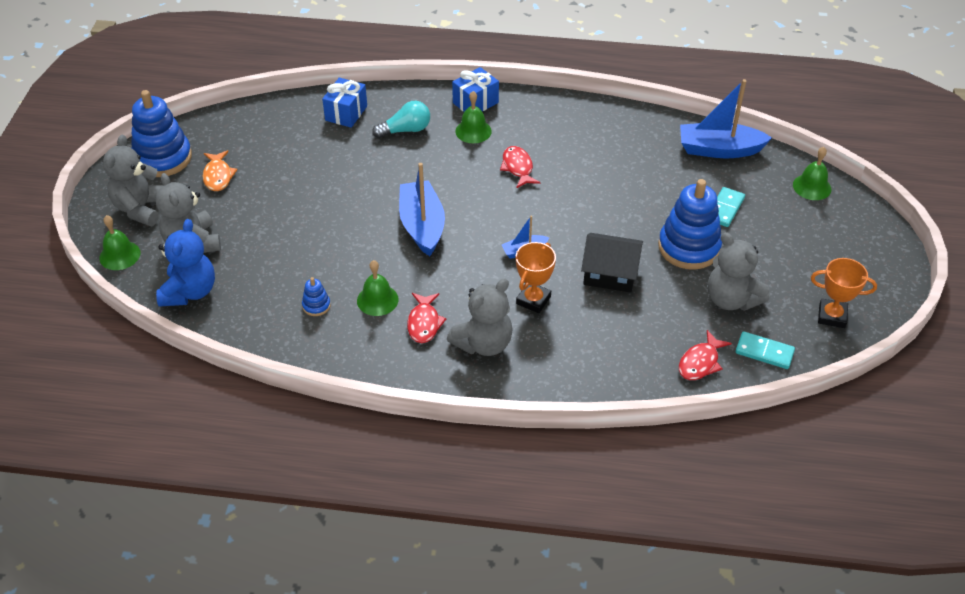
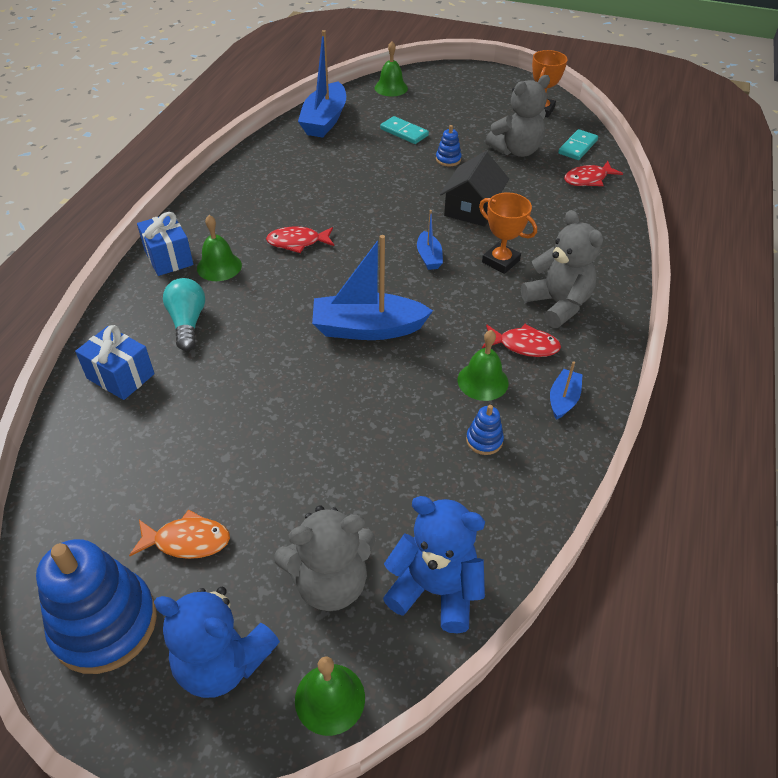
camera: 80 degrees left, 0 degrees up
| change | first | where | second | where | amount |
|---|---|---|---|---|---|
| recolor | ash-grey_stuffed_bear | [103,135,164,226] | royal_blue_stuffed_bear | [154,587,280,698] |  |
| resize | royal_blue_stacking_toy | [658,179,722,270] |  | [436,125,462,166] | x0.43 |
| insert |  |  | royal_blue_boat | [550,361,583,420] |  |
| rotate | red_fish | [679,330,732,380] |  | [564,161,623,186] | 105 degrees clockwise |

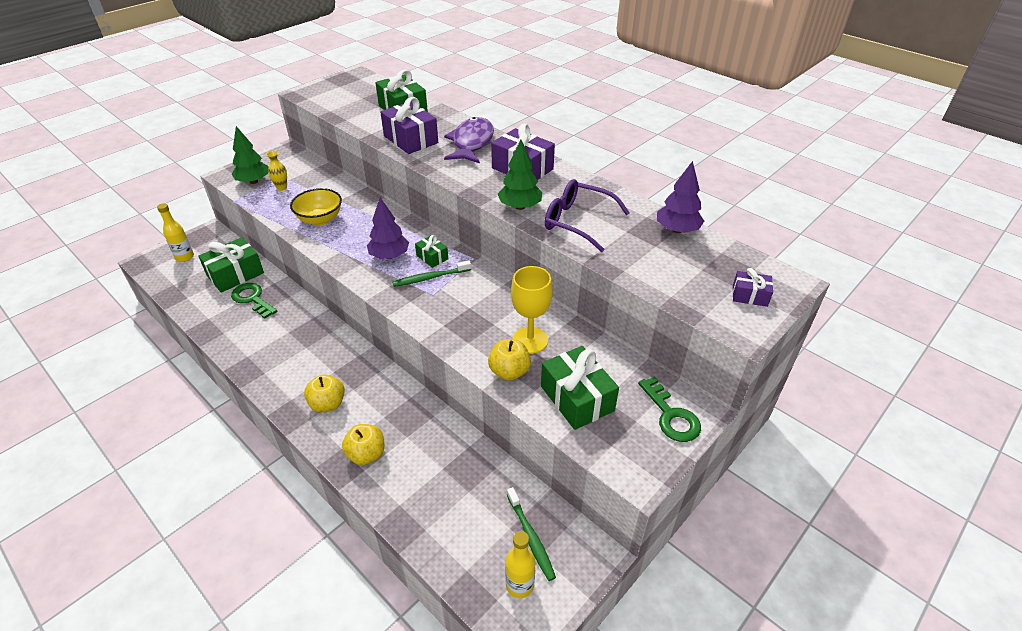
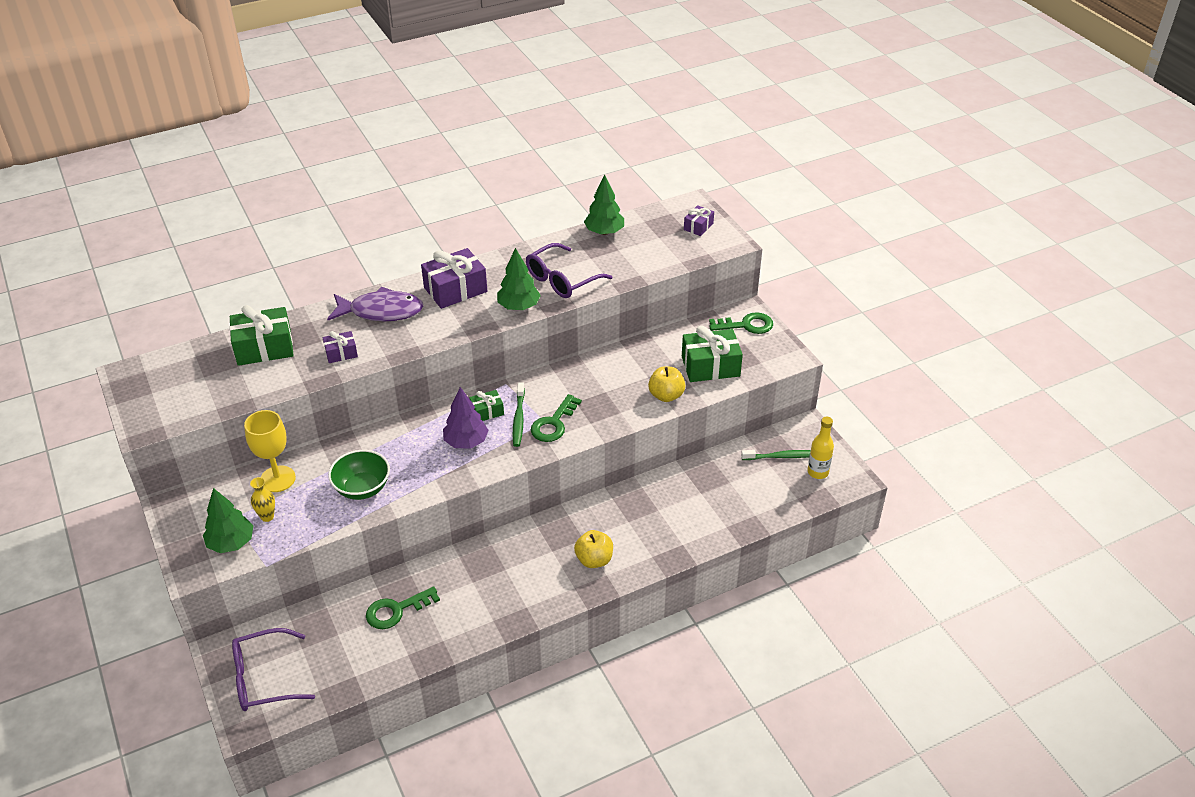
camera: 70 degrees left, 0 degrees up
| change | first | where | second | where | amount |
|---|---|---|---|---|---|
| replace | bright_yellow_bottle | [157,203,194,262] | royal_purple_spectacles | [232,628,315,711] |  |
| move | bright_yellow_goblet | [511,266,553,354] |  | [244,410,296,492] |  |
| resize | royal_purple_present | [380,97,438,154] |  | [323,331,358,363] | x0.53 |
| rotate | royal_purple_fish | [444,117,494,163] |  | [327,286,423,321] | 150 degrees clockwise |
| recolor | bright_yellow_serving_bowl | [290,188,342,225] | green_serving_bowl | [328,450,390,500] |  |
| insert |  |  | green_key | [531,394,582,442] |  |
| recolor | royal_purple_toy_tree | [657,161,704,233] | green_toy_tree | [584,175,624,235] |  |
| delete | green_present | [198,237,264,293] |  |  |  |
| delete | bright_yellow_toy_apple | [342,424,384,465] |  |  |  |

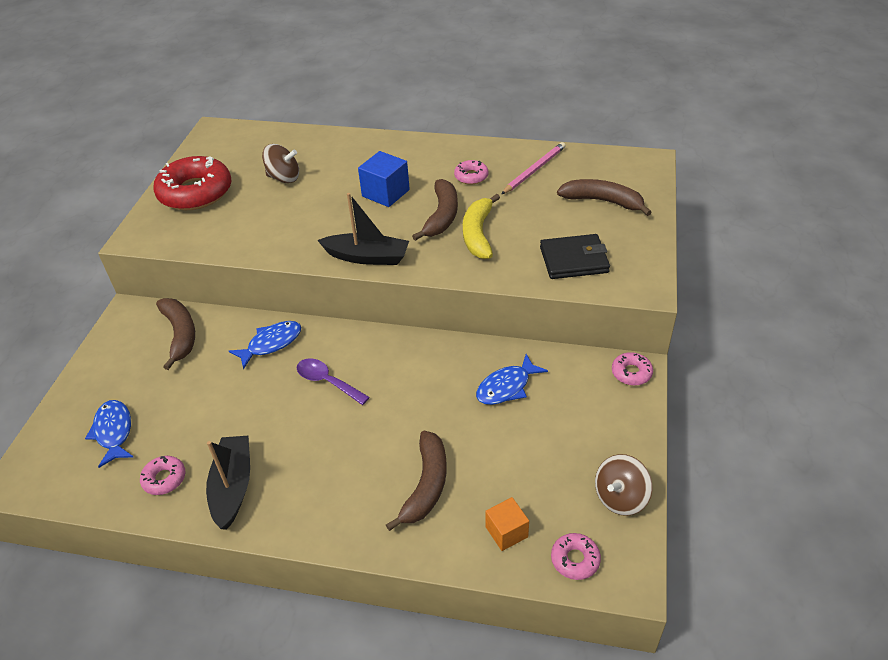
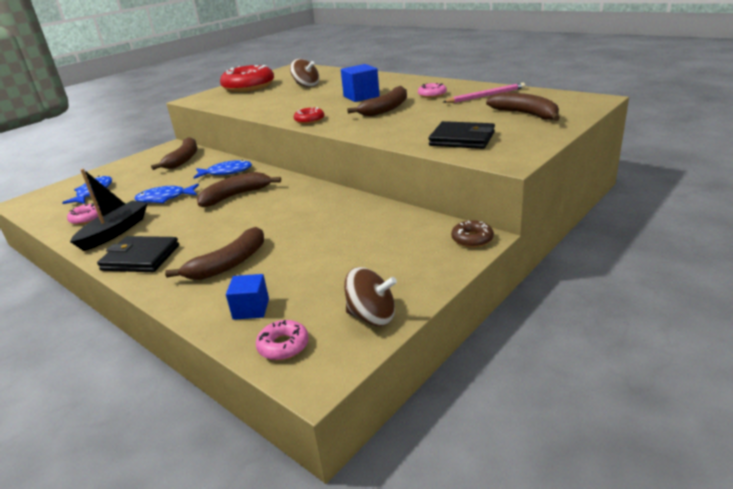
camera: 30 degrees right, 15 degrees down
| change | first | where | second | where | amount |
|---|---|---|---|---|---|
| insert |  |  | black_wallet | [97,236,179,272] |  |
| move | royal_blue_fish | [476,354,548,405] |  | [135,183,199,203] |  |
| replace | royal_purple_spoon | [297,358,370,405] | dark_brown_banana | [197,172,281,207] |  |
| recolor | orange_solid_cube | [485,497,529,551] | royal_blue_solid_cube | [226,274,269,320] |  |
| replace | black_boat | [317,193,409,265] | red_glazed_donut | [294,107,324,124] |  |
| rotate | dark_brown_spinning_top | [595,454,652,516] |  | [344,267,397,326] | 150 degrees counterclockwise |
| recolor | rose-pink_glazed_donut | [612,352,653,386] | dark_brown_glazed_donut | [451,220,494,248] |  |
| delete | bright_yellow_banana | [463,194,500,259] |  |  |  |

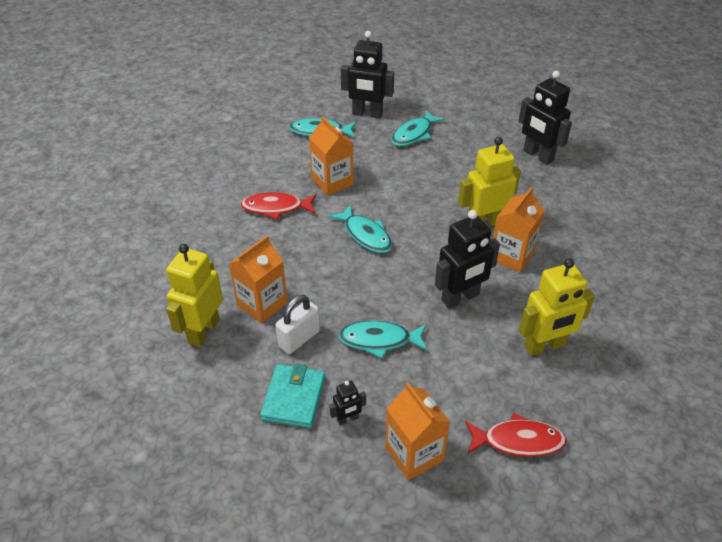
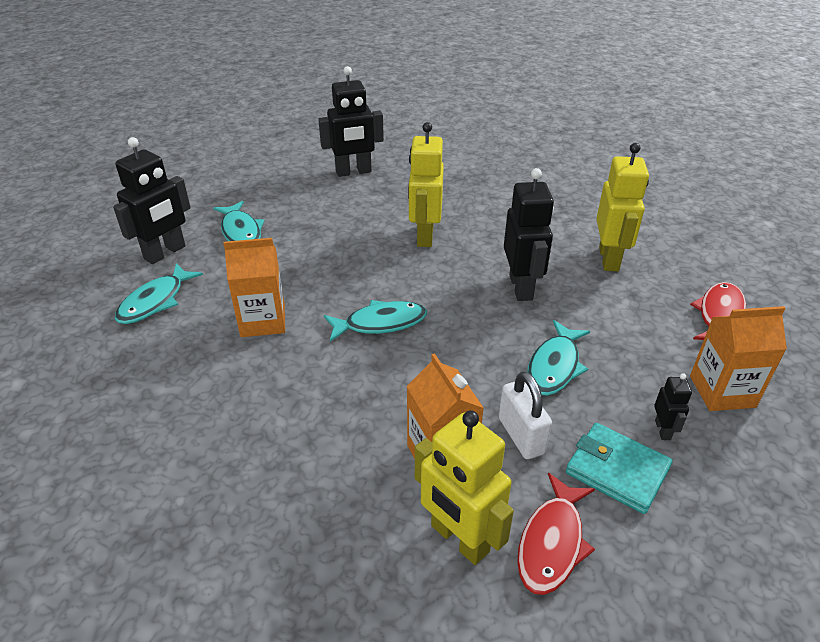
camera: 65 degrees left, 5 degrees down
| change | first | where | second | where | amount |
|---|---|---|---|---|---|
| move | red_fish | [241,192,316,220] |  | [517,473,595,595] |  |
| delete | orange_juice_carton | [493,188,545,273] |  |  |  |

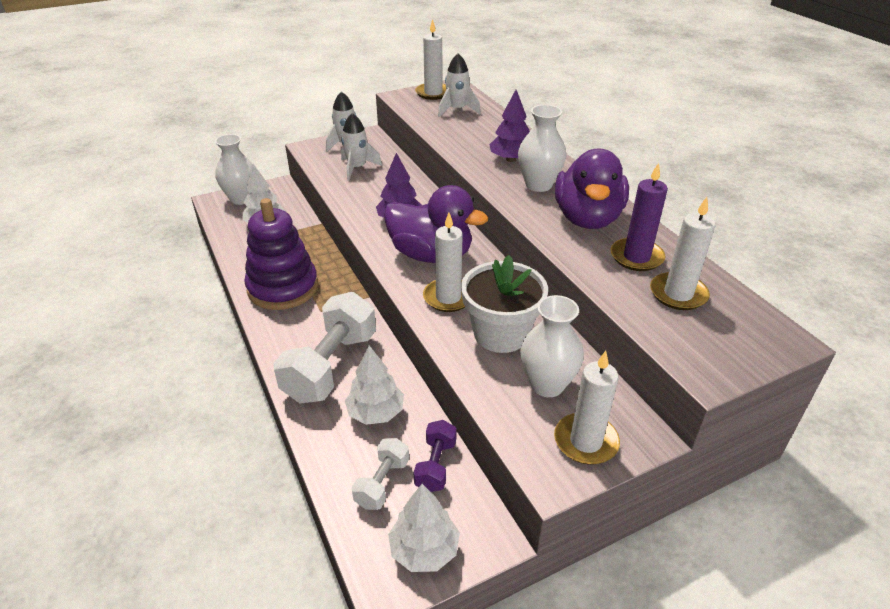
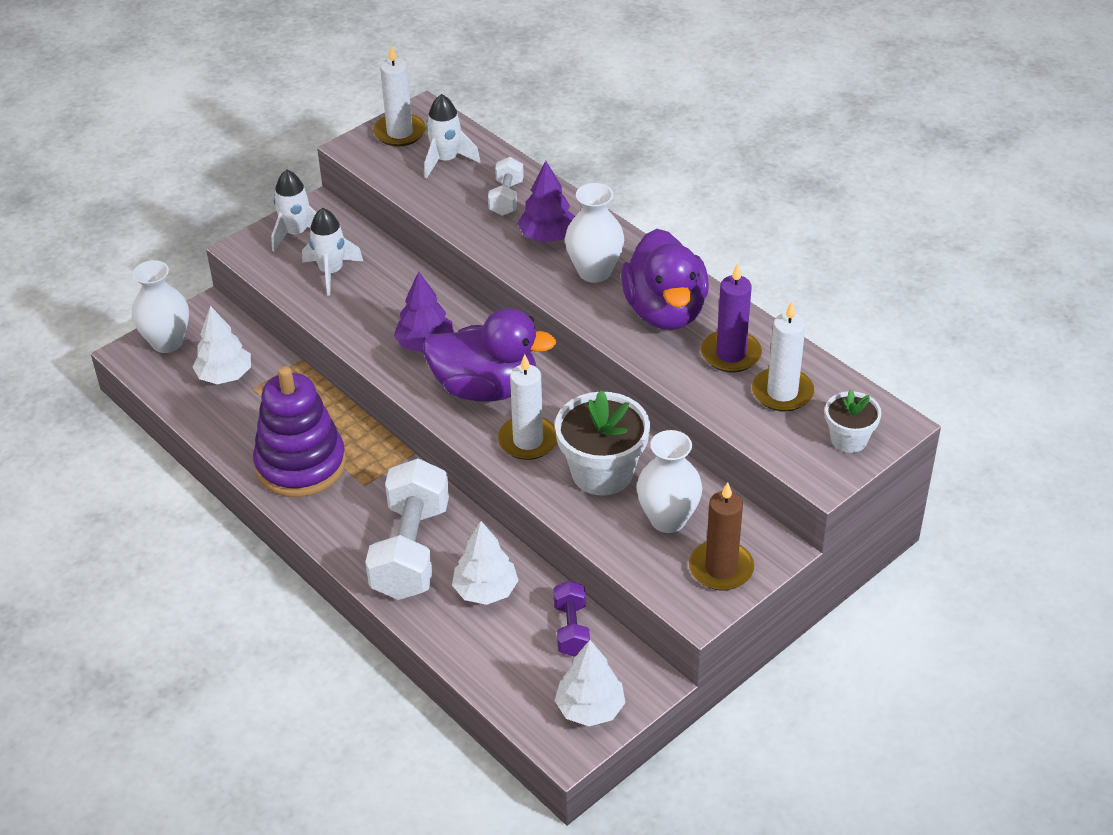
camera: 15 degrees left, 5 degrees up
| change | first | where | second | where | amount |
|---|---|---|---|---|---|
| move | white_hand_weight | [352,438,409,510] |  | [488,157,524,216] |  |
| recolor | white_wax_candle | [554,351,620,465] | dark_brown_wax_candle | [689,482,754,591] |  |
| insert |  |  | white_potted_plant | [825,390,881,453] |  |

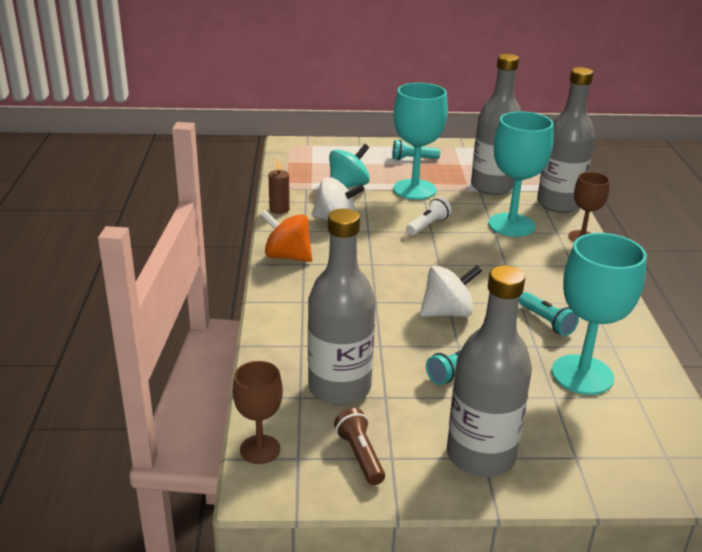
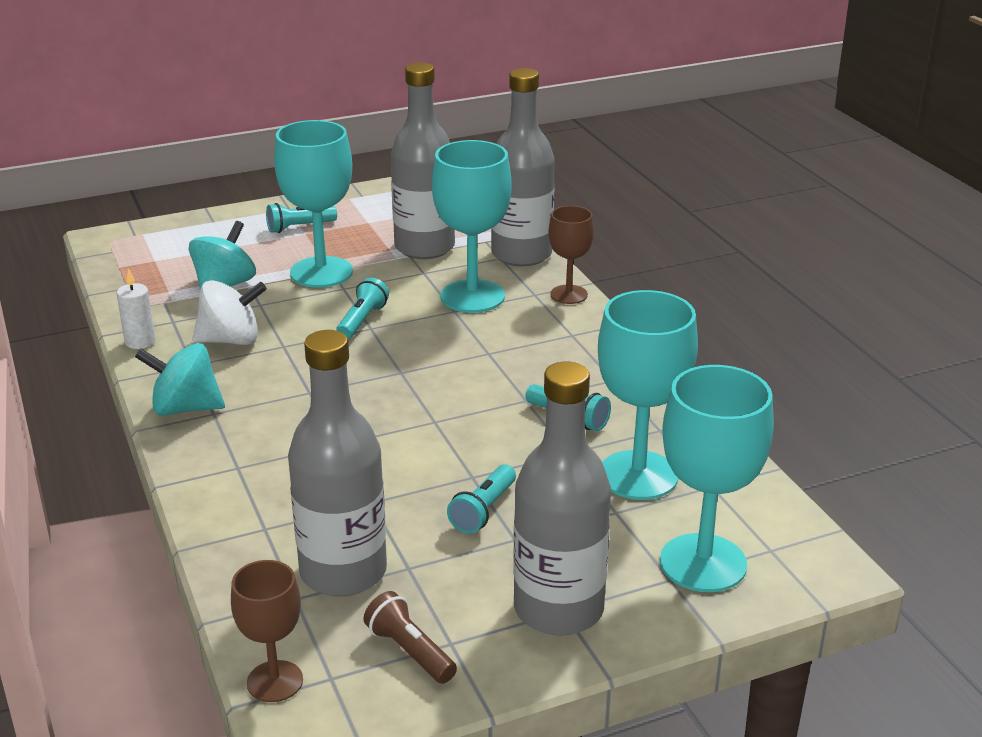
camera: 20 degrees left, 0 degrees up
| change | first | where | second | where | amount |
|---|---|---|---|---|---|
| recolor | dark_brown_wax_candle | [269,158,290,214] | white_wax_candle | [117,268,155,349] |  |
| recolor | orange_spinning_top | [261,210,312,262] | aqua_spinning_top | [135,343,225,416] |  |
| recolor | white_flashlight | [406,197,451,235] | aqua_flashlight | [336,277,389,339] |  |
| insert |  |  | aqua_goblet | [660,365,774,592] |  |
| delete | white_spinning_top | [420,265,482,317] |  |  |  |

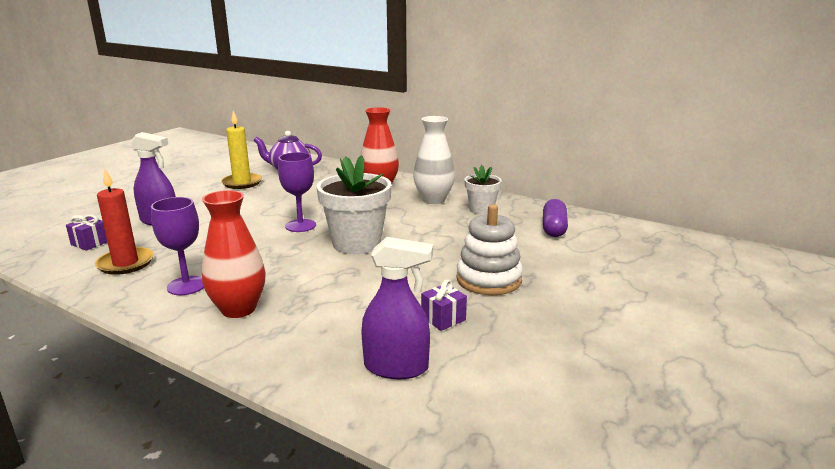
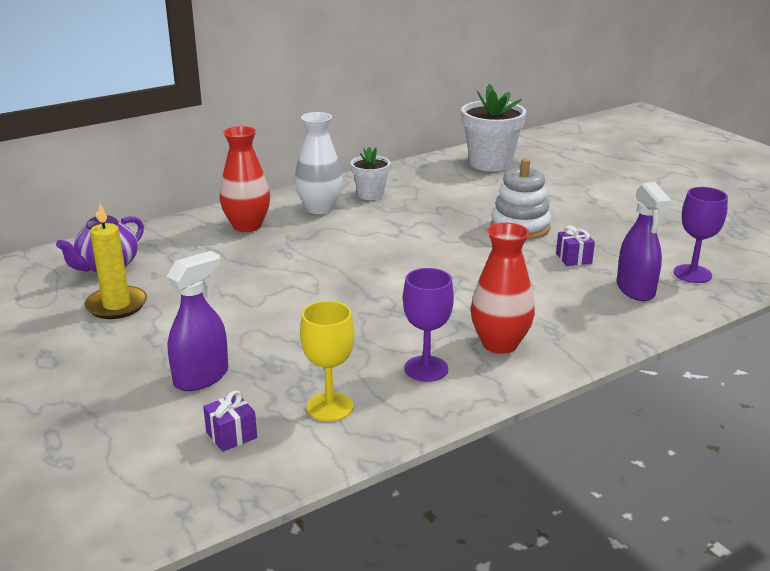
camera: 65 degrees left, 5 degrees up
| change | first | where | second | where | amount |
|---|---|---|---|---|---|
| replace | red_wax_candle | [95,169,154,275] | bright_yellow_goblet | [300,301,355,422] |  |
| move | white_potted_plant | [316,155,392,254] |  | [461,84,526,172] |  |
| rotate | royal_purple_sprayer | [361,237,433,379] |  | [617,182,672,301] | 135 degrees clockwise |
| move | royal_purple_goblet | [278,152,316,232] |  | [674,187,728,283] |  |
| delete | royal_purple_pill | [543,199,568,237] |  |  |  |

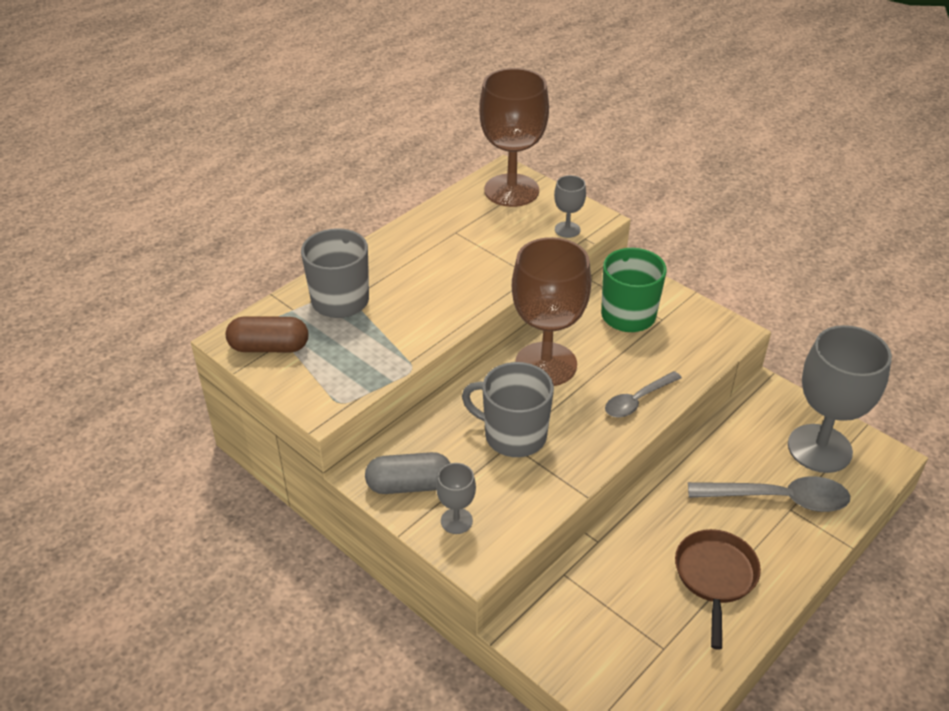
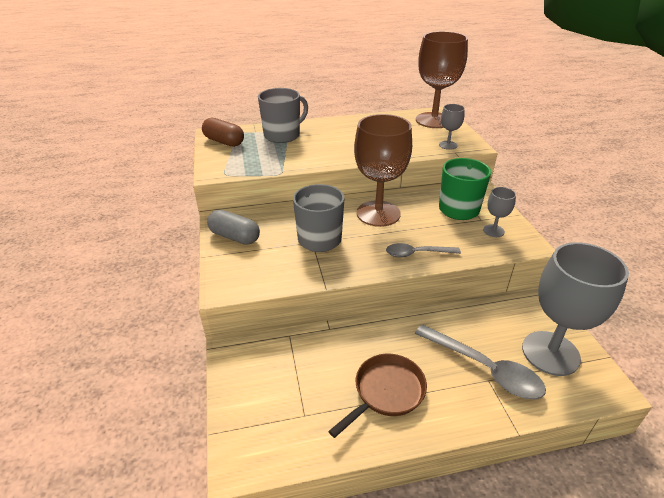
camera: 35 degrees right, 5 degrees down
| change | first | where | second | where | amount |
|---|---|---|---|---|---|
| move | ash-grey_goblet | [436,463,476,534] |  | [483,187,516,237] |  |

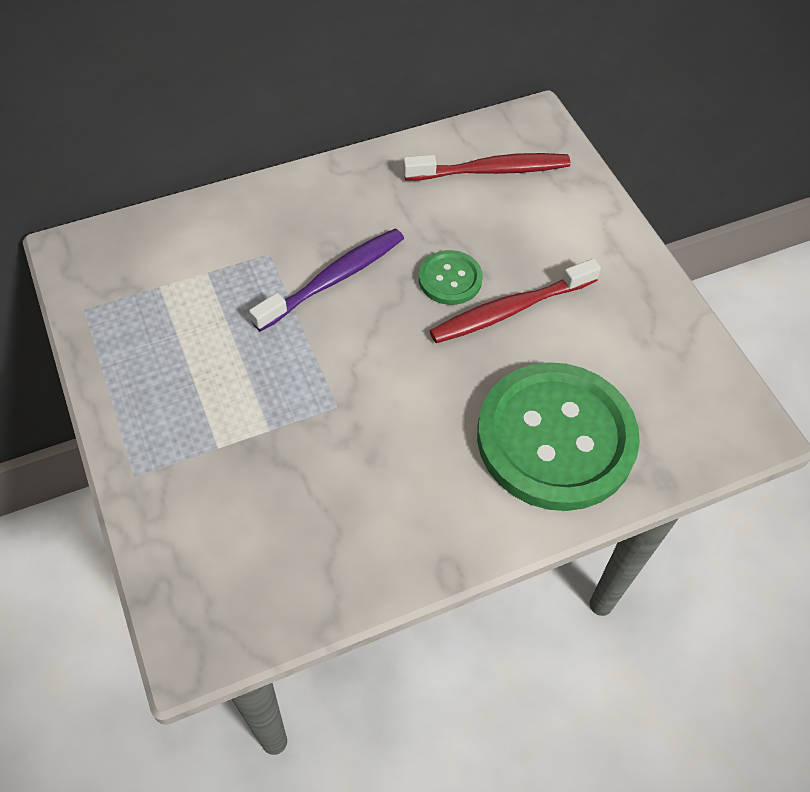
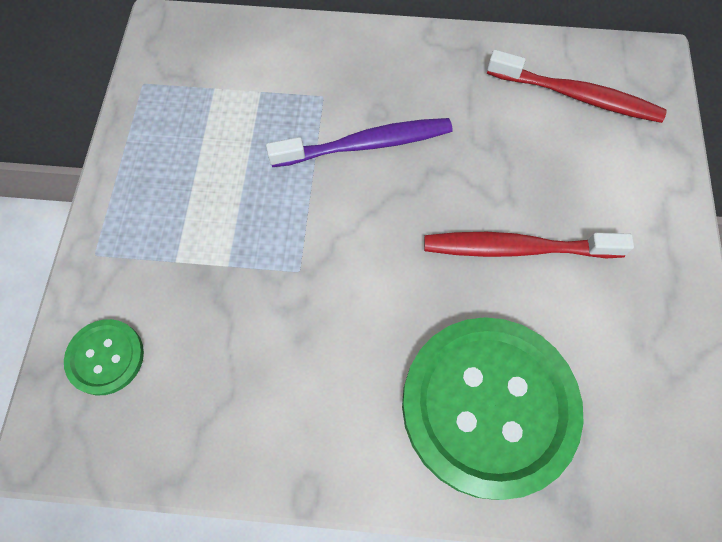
camera: 30 degrees right, 10 degrees up
| change | first | where | second | where | amount |
|---|---|---|---|---|---|
| move | green_button | [418,250,483,305] |  | [64,319,144,395] |  |

